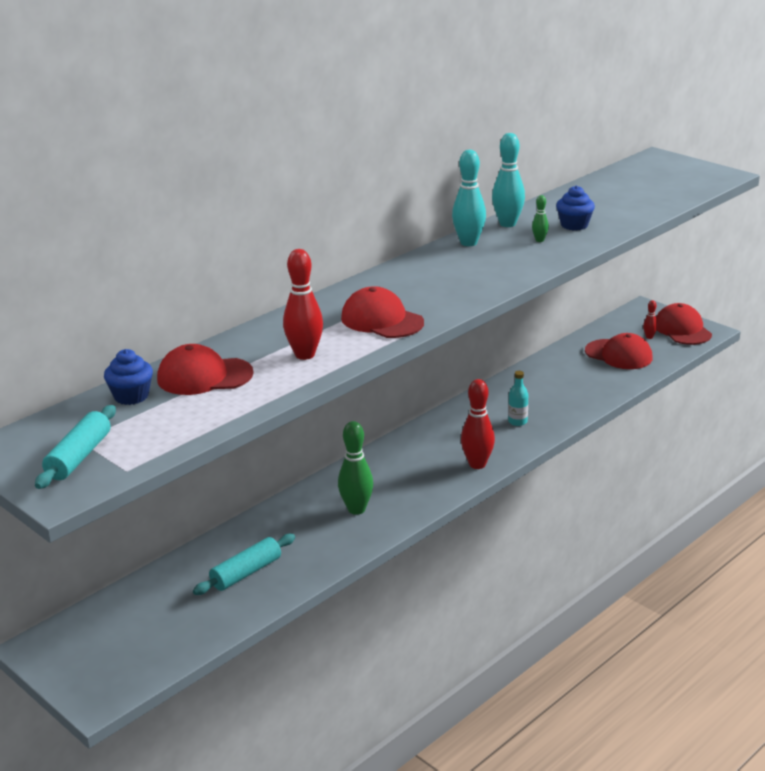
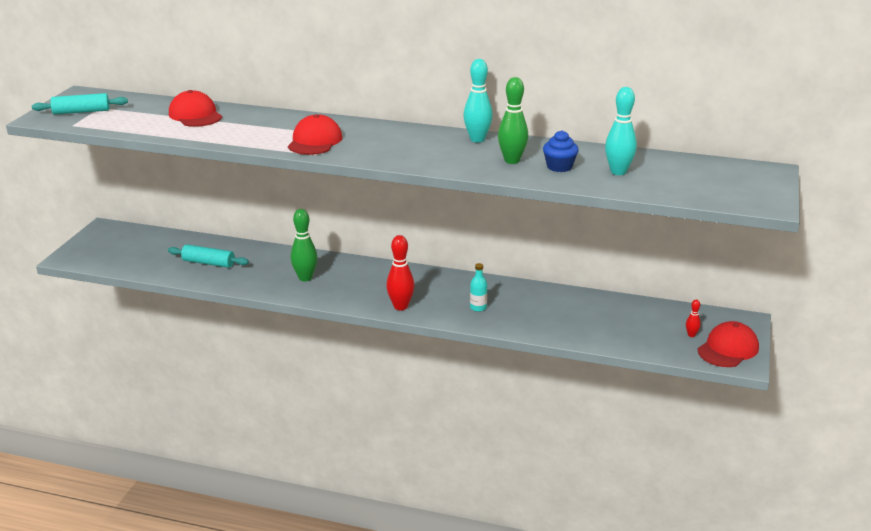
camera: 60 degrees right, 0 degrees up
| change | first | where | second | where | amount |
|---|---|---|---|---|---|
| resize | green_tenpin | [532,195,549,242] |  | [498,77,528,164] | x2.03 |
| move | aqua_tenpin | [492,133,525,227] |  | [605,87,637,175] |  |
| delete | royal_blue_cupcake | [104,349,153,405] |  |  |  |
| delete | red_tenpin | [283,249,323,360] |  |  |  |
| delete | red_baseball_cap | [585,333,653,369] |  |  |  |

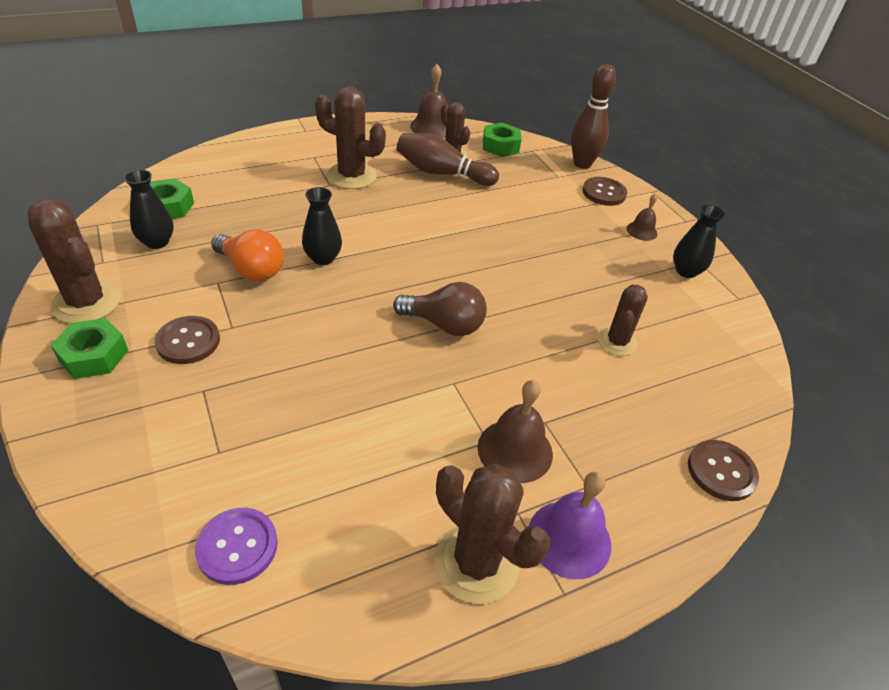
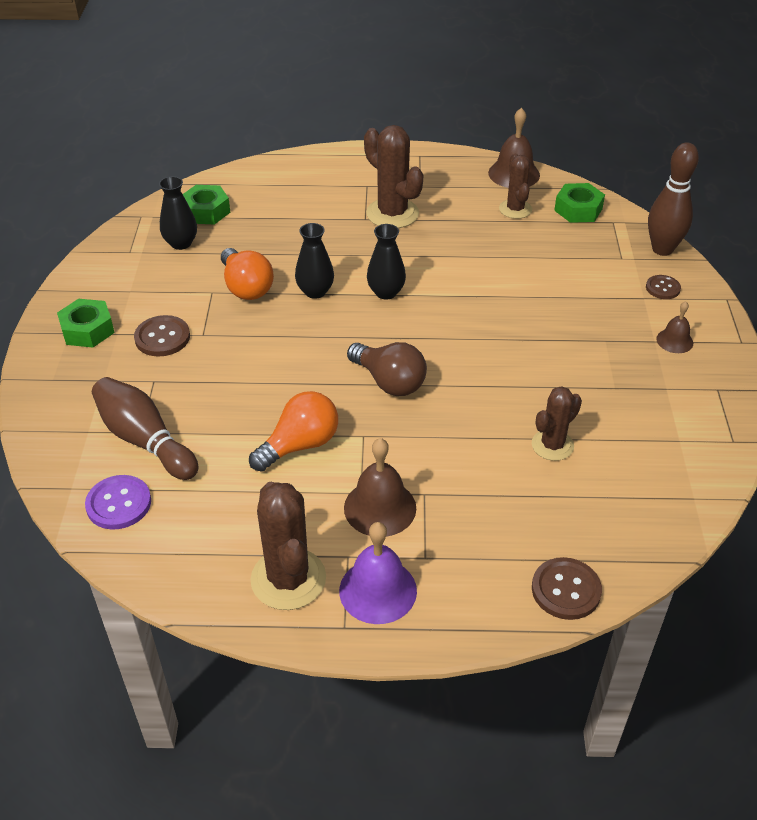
camera: 30 degrees right, 0 degrees up
| change | first | where | second | where | amount |
|---|---|---|---|---|---|
| move | dark_brown_tenpin | [397,133,499,186] |  | [92,377,199,480] |  |
| insert |  |  | orange_light_bulb | [249,391,338,472] |  |
| move | black_vase | [673,205,725,278] |  | [367,224,406,300] |  |
| resize | dark_brown_button | [582,177,627,206] |  | [646,275,681,299] | x0.65 |
| delete | dark_brown_saguaro_cactus | [28,199,121,323] |  |  |  |

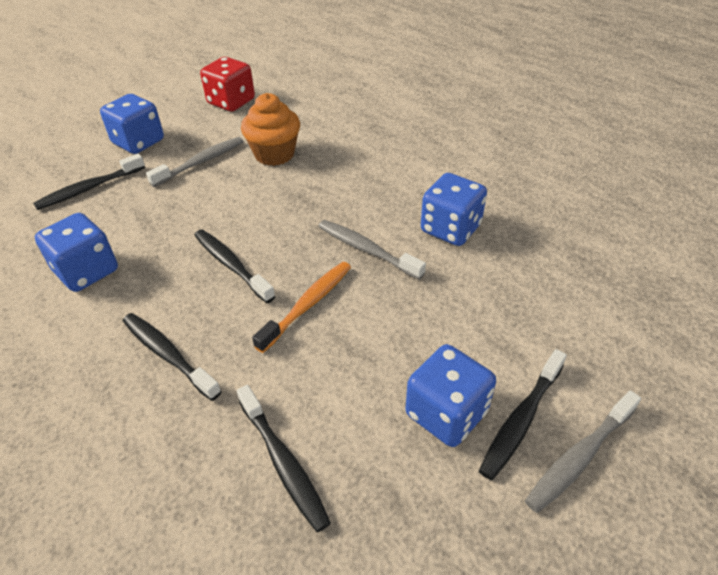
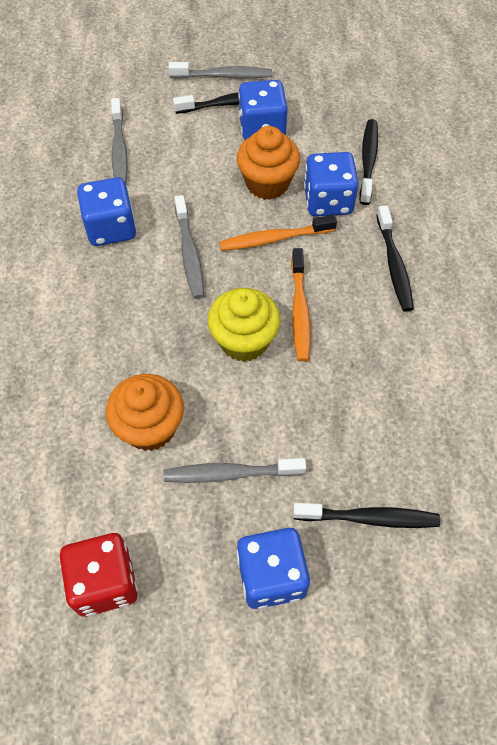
camera: 140 degrees left, 15 degrees up
| change | first | where | second | where | amount |
|---|---|---|---|---|---|
| insert |  |  | ash-grey_dental_brush | [111,98,128,183] |  |
| insert |  |  | bright_yellow_cupcake | [207,288,281,362] |  |
| insert |  |  | orange_cupcake | [237,126,300,200] |  |
| recolor | black_dental_brush | [194,229,276,303] | orange_dental_brush | [291,248,311,362] |  |
| move | royal_blue_game_die | [35,213,118,292] |  | [304,152,359,216] |  |

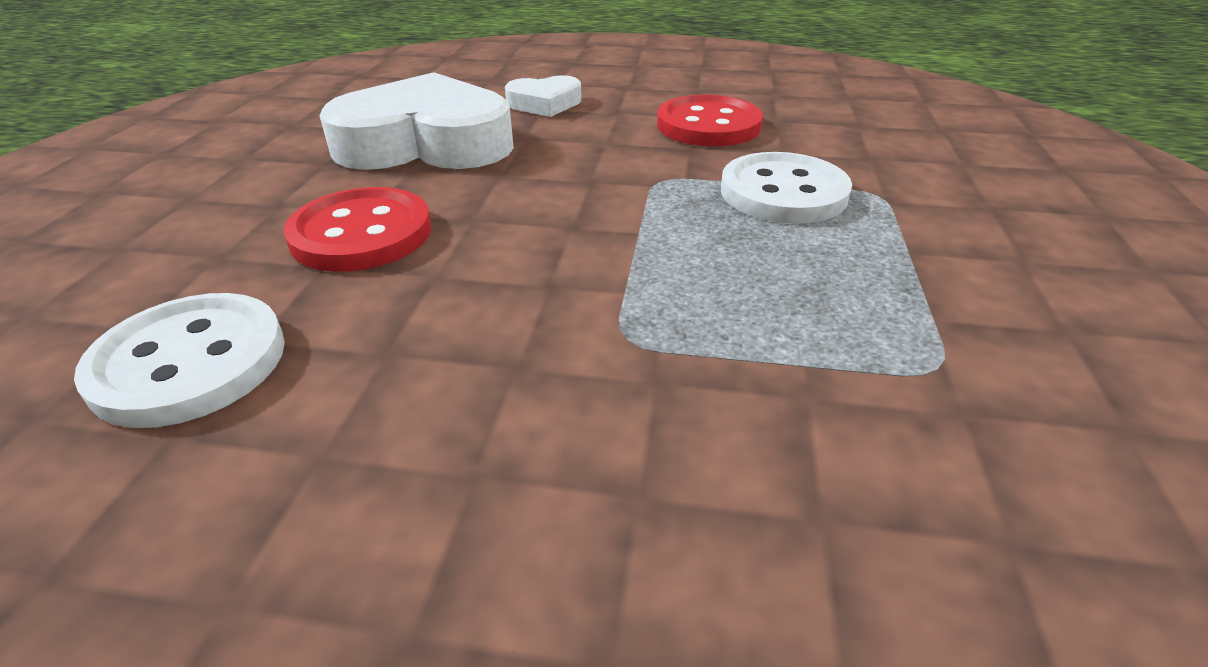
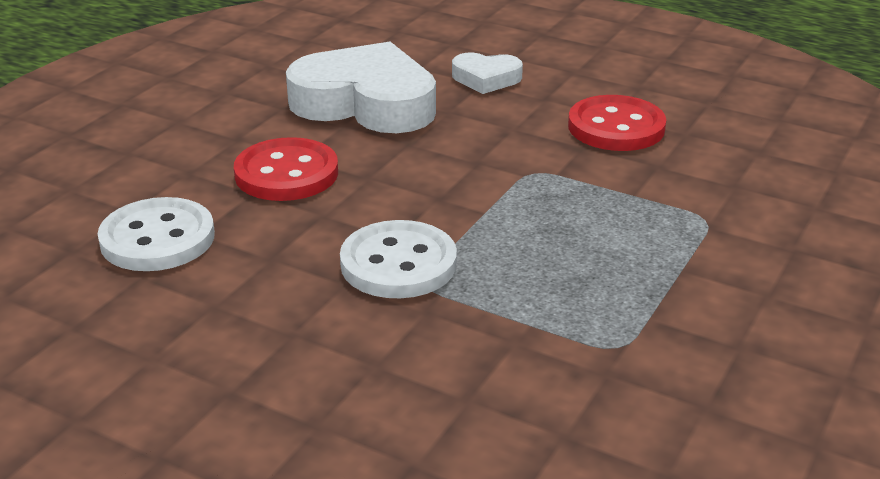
camera: 20 degrees right, 5 degrees down
| change | first | where | second | where | amount |
|---|---|---|---|---|---|
| move | white_button | [721,152,852,224] |  | [340,220,457,298] |  |

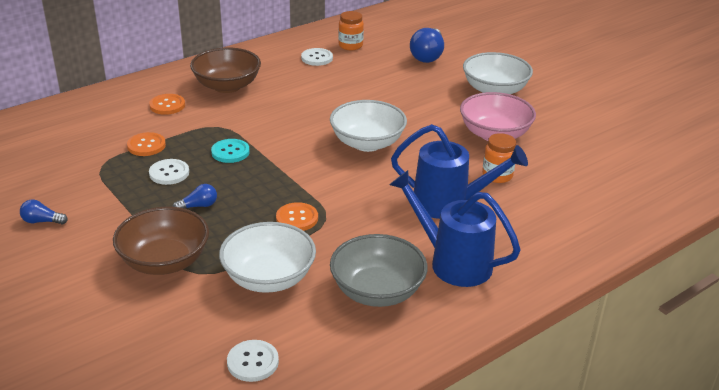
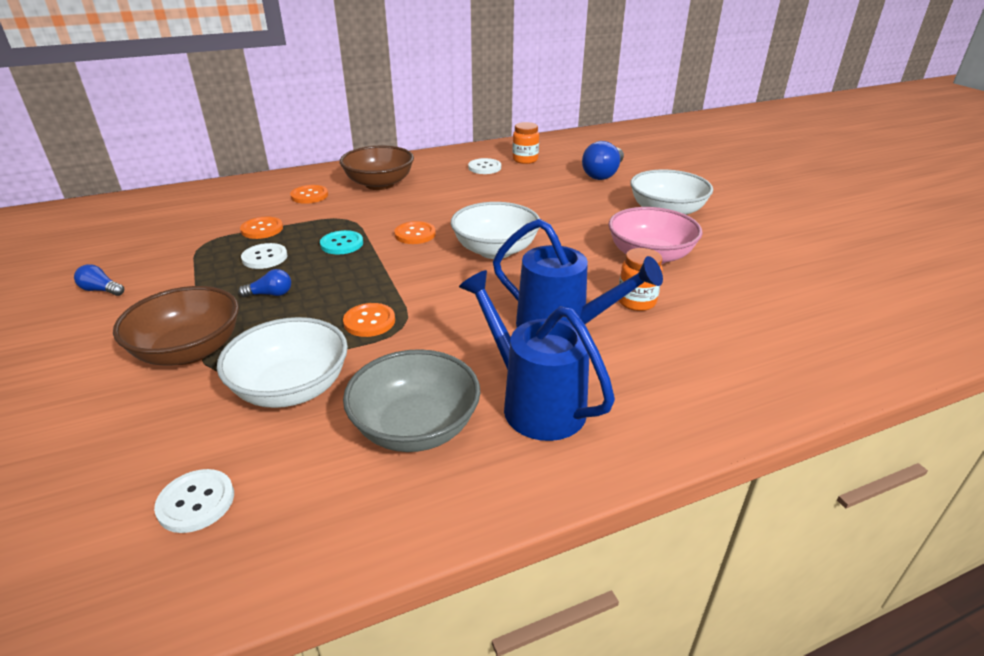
camera: 15 degrees right, 0 degrees up
| change | first | where | second | where | amount |
|---|---|---|---|---|---|
| insert |  |  | orange_button | [394,221,436,244] |  |

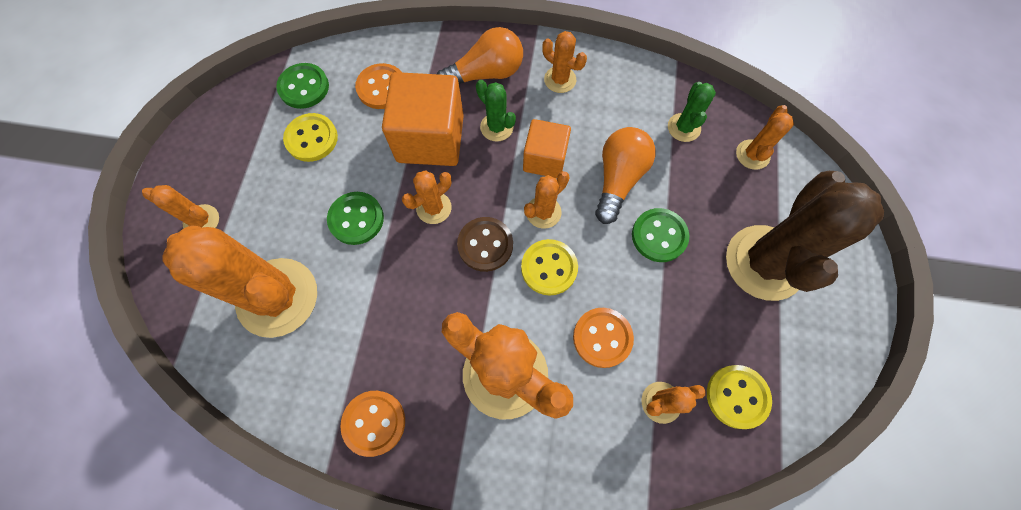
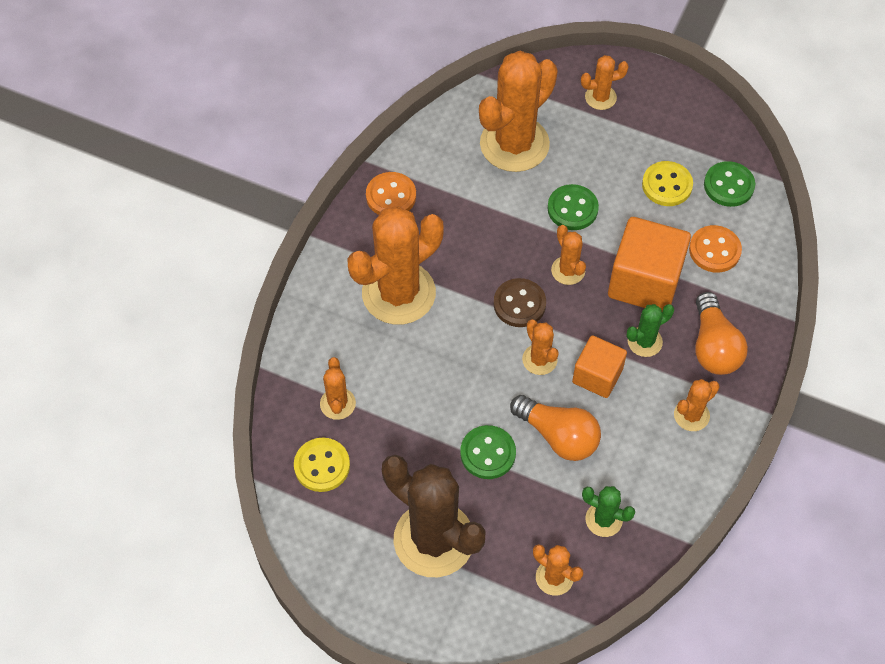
camera: 105 degrees right, 10 degrees down
| change | first | where | second | where | amount |
|---|---|---|---|---|---|
| rotate | orange_saguaro_cactus | [142,185,219,229] |  | [581,55,629,110] | 45 degrees clockwise |
| delete | bright_yellow_button | [521,239,578,296] |  |  |  |
| delete | orange_button | [573,308,634,368] |  |  |  |

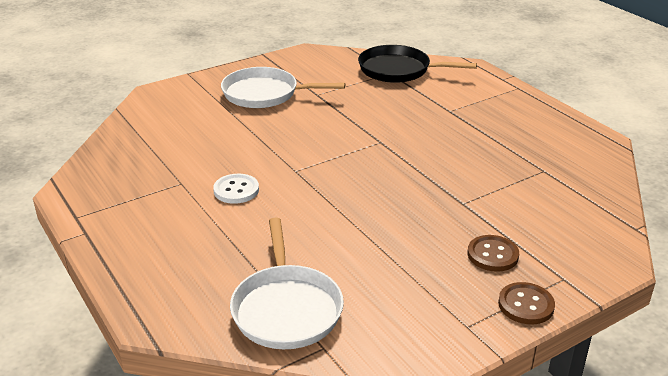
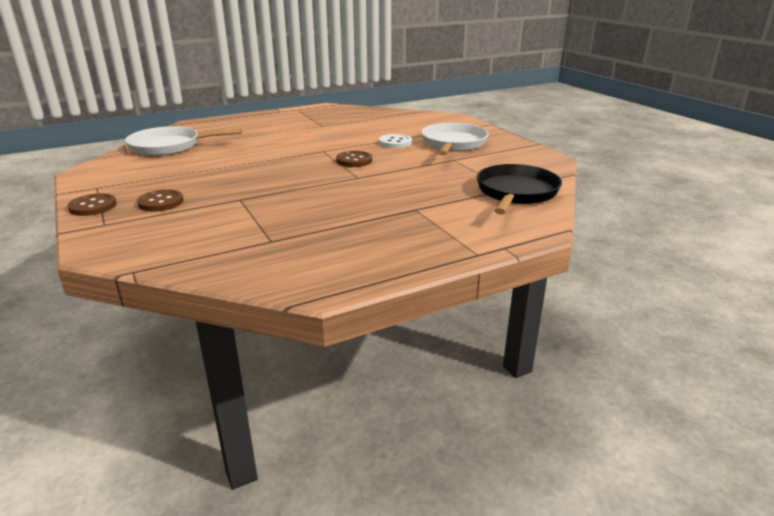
camera: 95 degrees right, 5 degrees down
| change | first | where | second | where | amount |
|---|---|---|---|---|---|
| insert |  |  | dark_brown_button | [336,151,372,167] |  |
| move | white_button | [213,174,259,204] |  | [379,134,412,148] |  |

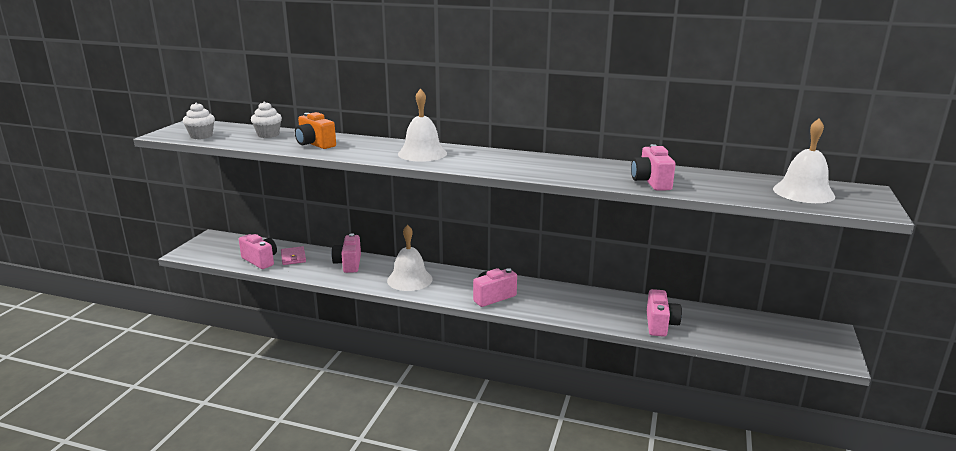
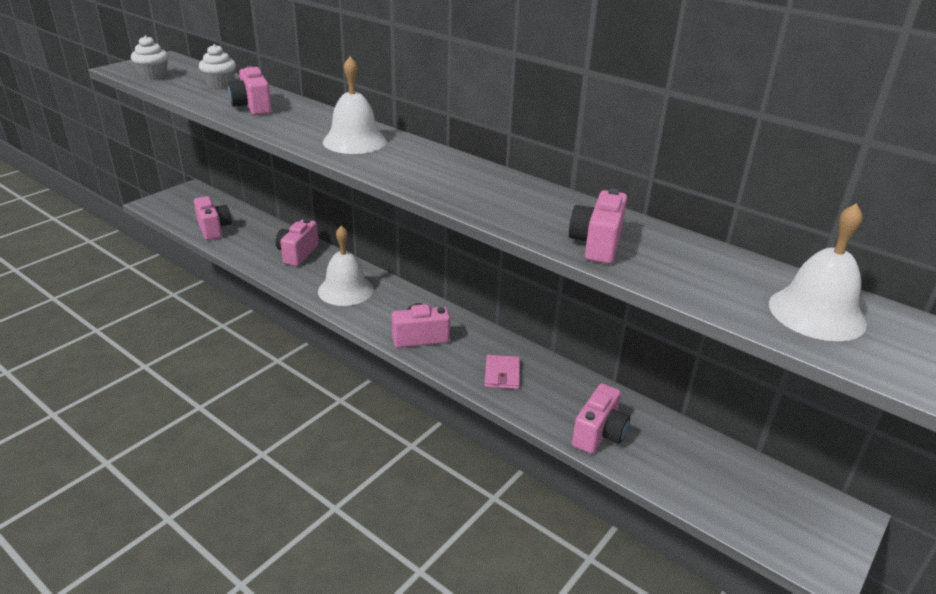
camera: 20 degrees right, 10 degrees up
| change | first | where | second | where | amount |
|---|---|---|---|---|---|
| recolor | orange_photo_camera | [295,112,336,149] | rose-pink_photo_camera | [228,66,272,115] |  |
| move | rose-pink_wallet | [281,246,306,265] |  | [484,355,520,389] |  |

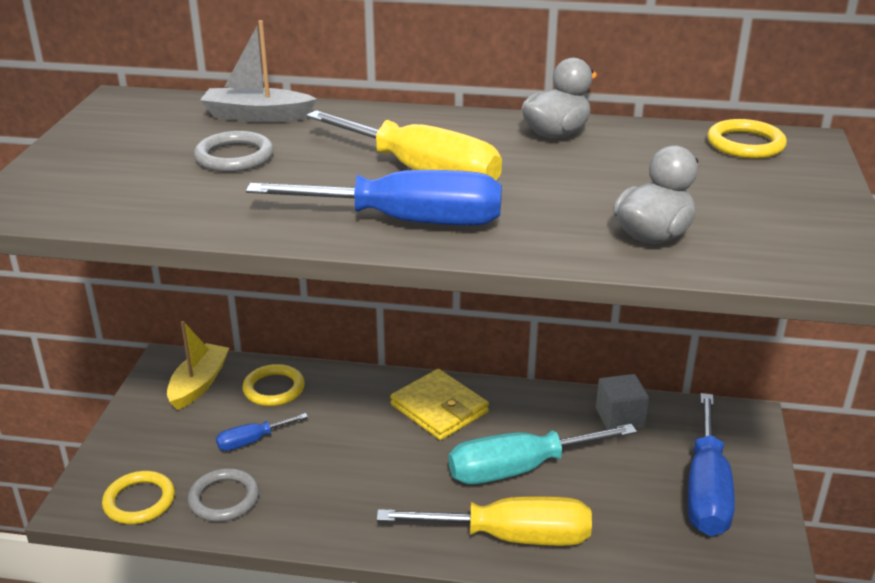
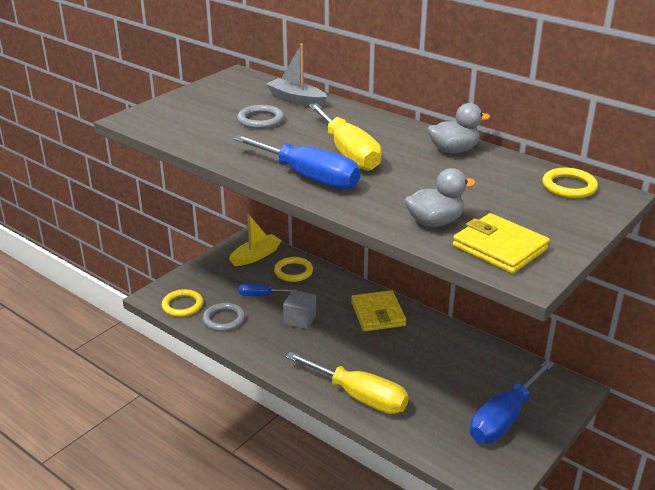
camera: 30 degrees right, 0 degrees up
| change | first | where | second | where | amount |
|---|---|---|---|---|---|
| move | ash-grey_solid_cube | [596,374,649,430] |  | [283,290,316,329] |  |
| insert |  |  | bright_yellow_wallet | [453,213,550,274] |  |
| delete | aqua_hand_screwdriver | [448,424,637,484] |  |  |  |

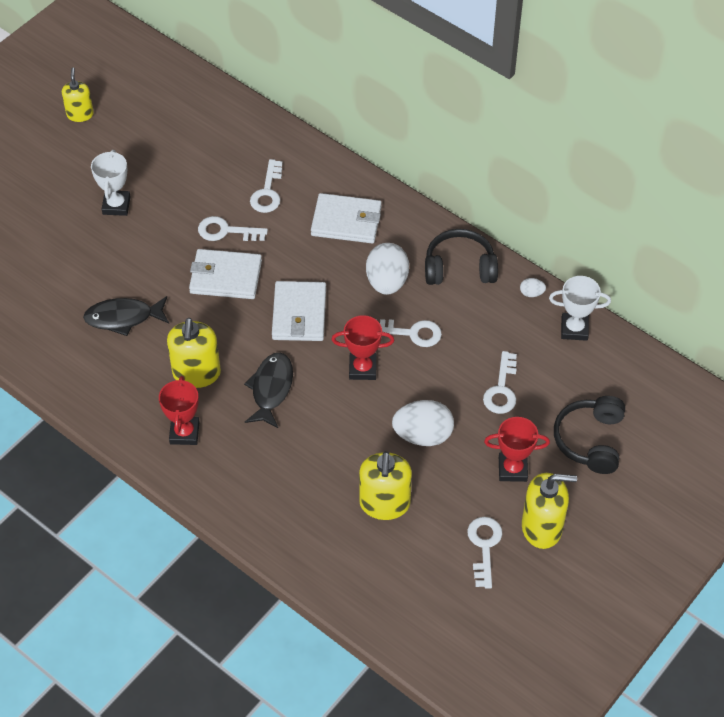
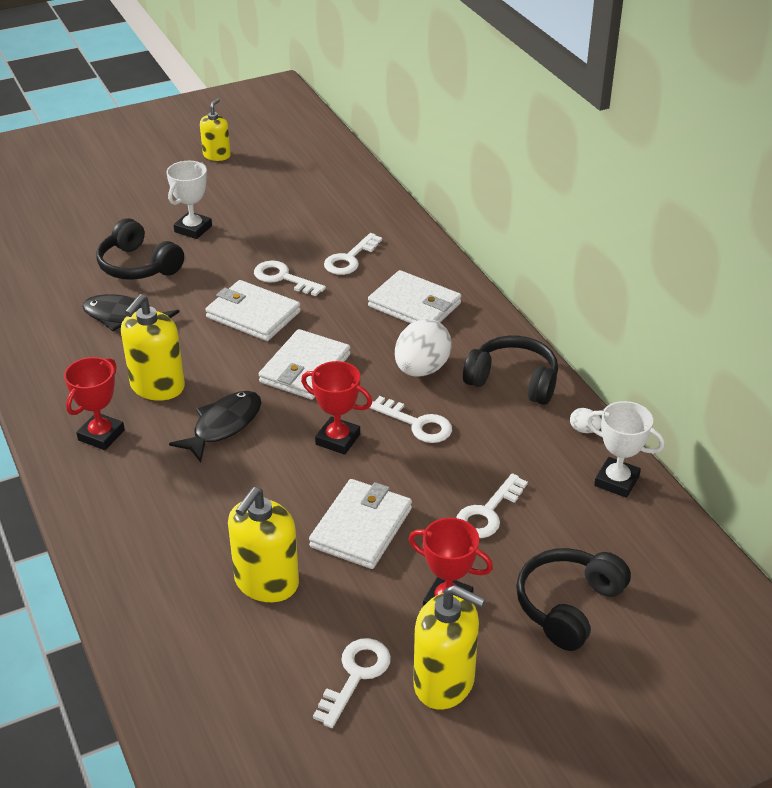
camera: 25 degrees right, 15 degrees down
| change | first | where | second | where | amount |
|---|---|---|---|---|---|
| insert |  |  | black_headphones | [97,218,184,280] |  |
| replace | white_egg_shape | [392,400,454,446] | white_wallet | [309,479,412,569] |  |

